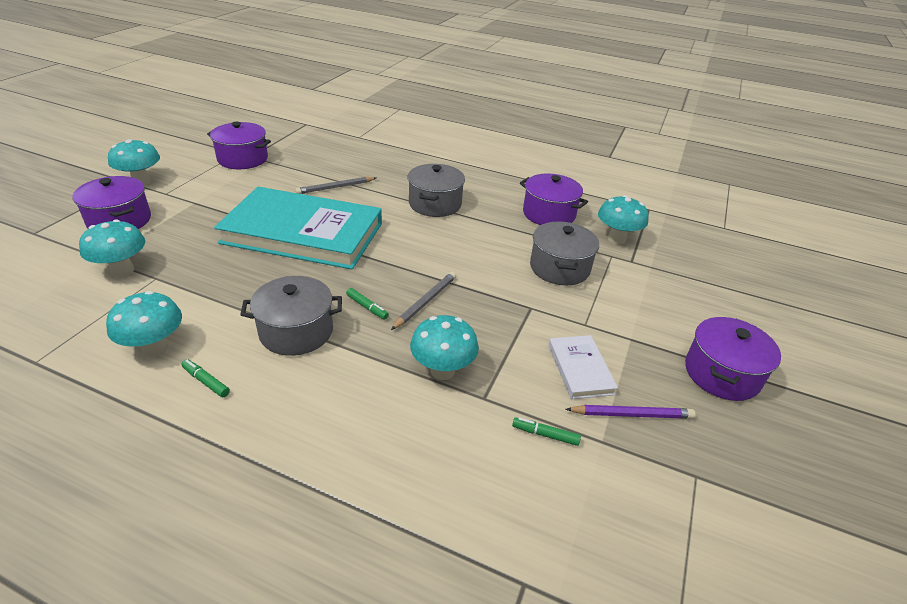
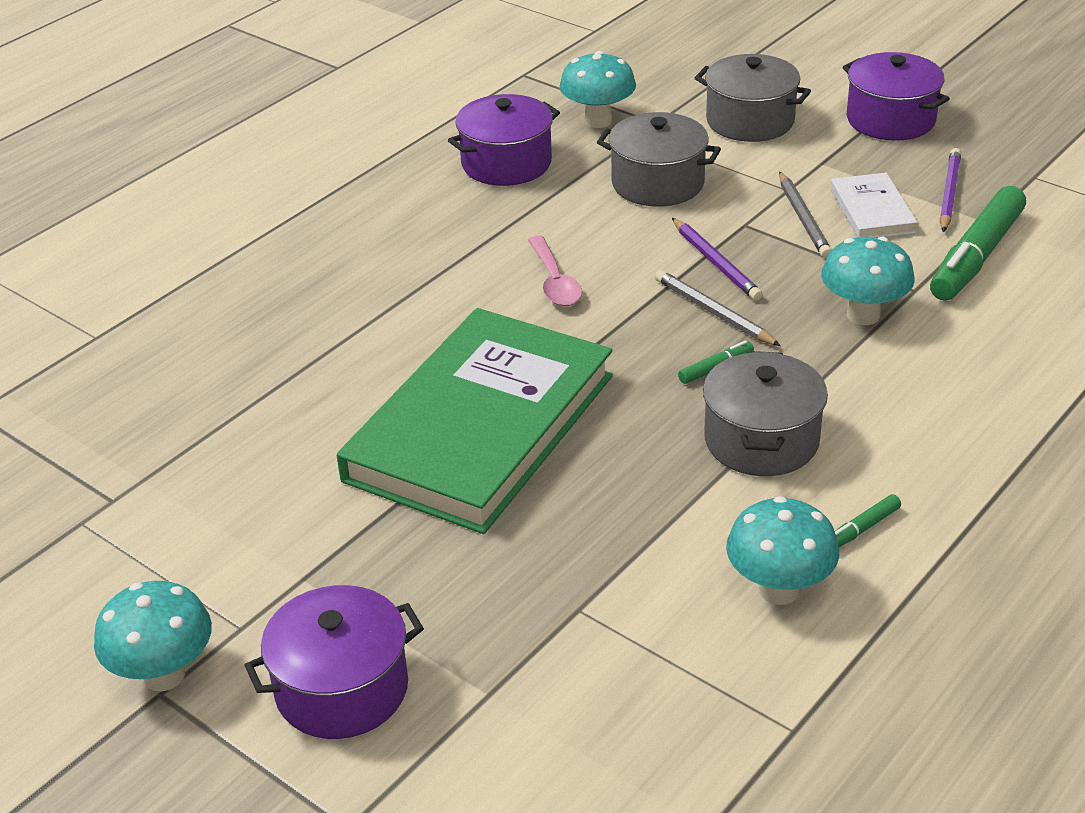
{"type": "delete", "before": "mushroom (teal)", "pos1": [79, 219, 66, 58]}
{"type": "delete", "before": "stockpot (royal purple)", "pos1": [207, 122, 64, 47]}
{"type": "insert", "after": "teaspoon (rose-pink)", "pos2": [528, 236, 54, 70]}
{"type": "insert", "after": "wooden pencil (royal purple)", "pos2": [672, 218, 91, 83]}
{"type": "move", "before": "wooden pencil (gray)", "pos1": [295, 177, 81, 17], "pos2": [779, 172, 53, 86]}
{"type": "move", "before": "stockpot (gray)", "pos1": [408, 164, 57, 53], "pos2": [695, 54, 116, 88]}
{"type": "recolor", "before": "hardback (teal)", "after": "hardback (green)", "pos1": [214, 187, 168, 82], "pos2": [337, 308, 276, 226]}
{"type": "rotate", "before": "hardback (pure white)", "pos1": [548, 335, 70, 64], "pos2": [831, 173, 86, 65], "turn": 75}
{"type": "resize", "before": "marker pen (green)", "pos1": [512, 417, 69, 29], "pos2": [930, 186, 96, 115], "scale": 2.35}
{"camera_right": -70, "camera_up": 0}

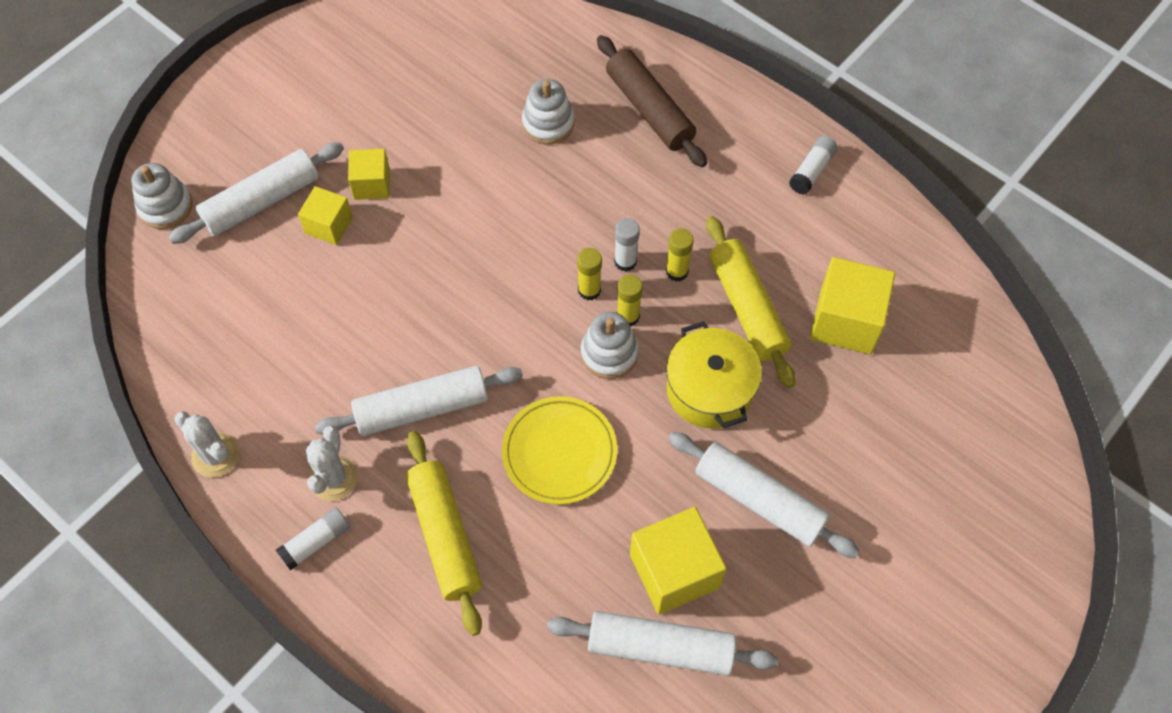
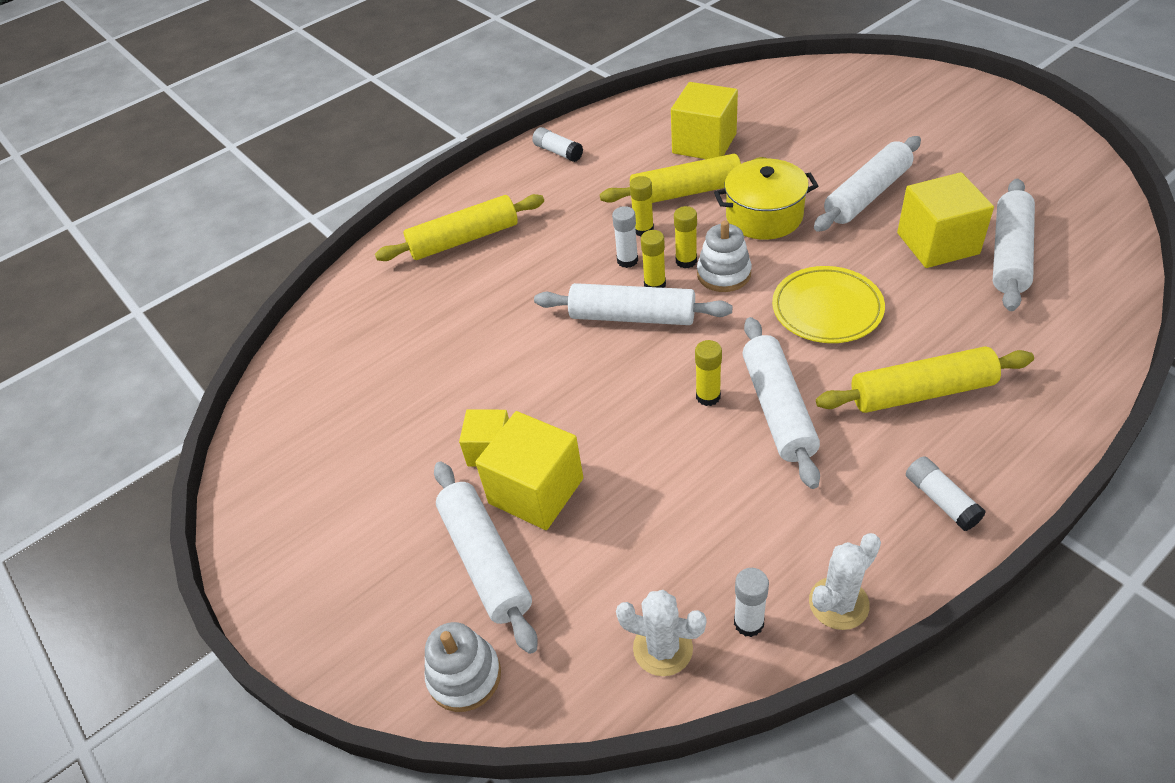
{"type": "delete", "before": "ring stacker (pure white)", "pos1": [522, 79, 53, 65]}
{"type": "insert", "after": "dough roller (pure white)", "pos2": [534, 283, 199, 42]}
{"type": "insert", "after": "glue (bright yellow)", "pos2": [695, 340, 27, 66]}
{"type": "insert", "after": "glue (pure white)", "pos2": [734, 568, 35, 69]}
{"type": "move", "before": "saguaro cactus (pure white)", "pos1": [306, 426, 52, 75], "pos2": [616, 590, 90, 86]}
{"type": "recolor", "before": "dough roller (brown)", "after": "dough roller (bright yellow)", "pos1": [597, 35, 110, 132], "pos2": [375, 194, 169, 67]}
{"type": "resize", "before": "block (bright yellow)", "pos1": [298, 186, 55, 59], "pos2": [475, 411, 108, 119], "scale": 1.66}
{"camera_right": -75, "camera_up": -15}

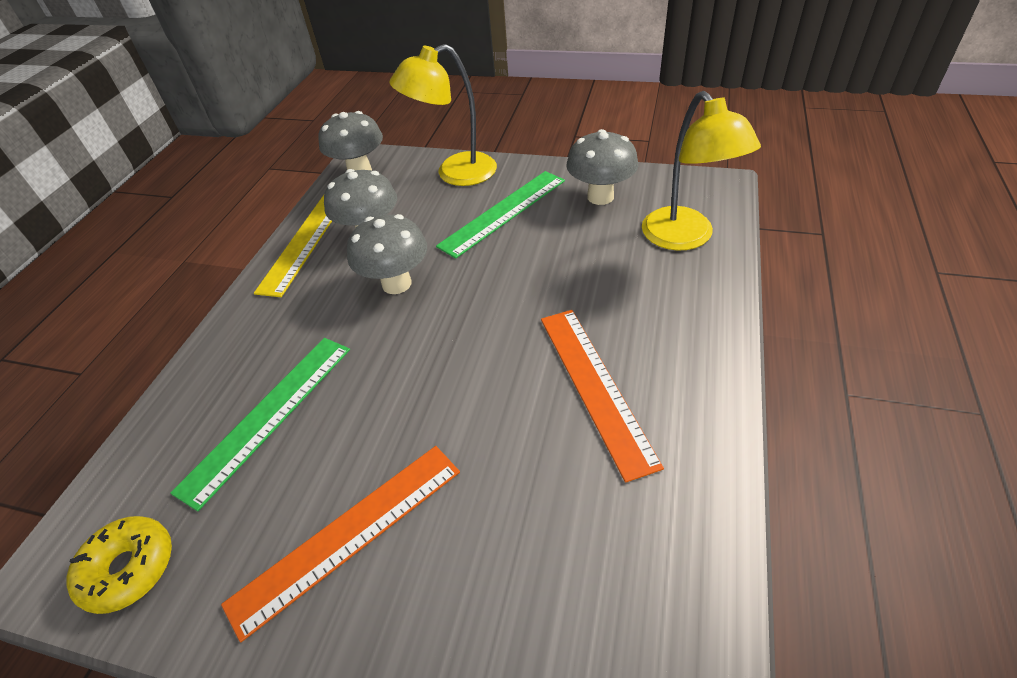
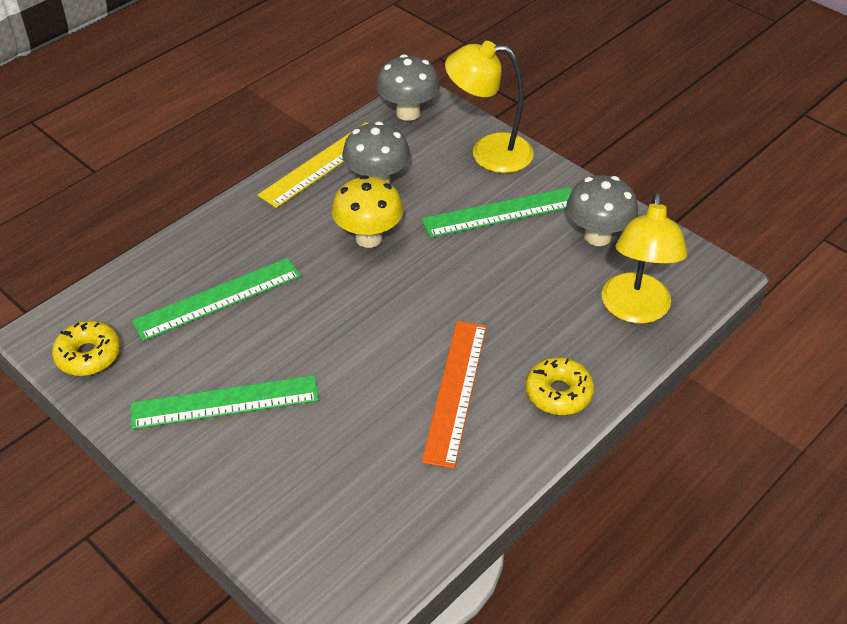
{"type": "insert", "after": "glazed donut (bright yellow)", "pos2": [526, 357, 68, 58]}
{"type": "recolor", "before": "ruler (orange)", "after": "ruler (green)", "pos1": [221, 446, 239, 196], "pos2": [131, 375, 188, 54]}
{"type": "recolor", "before": "mushroom (gray)", "after": "mushroom (bright yellow)", "pos1": [347, 214, 80, 80], "pos2": [332, 175, 71, 73]}
{"camera_right": 25, "camera_up": 0}

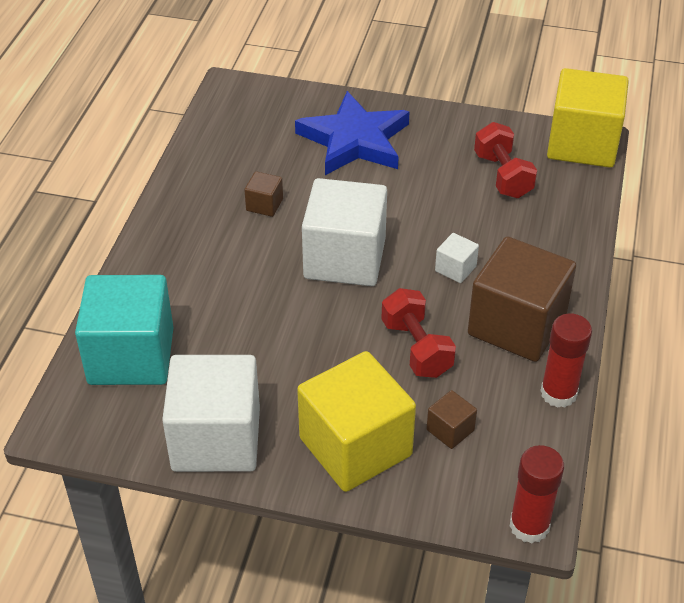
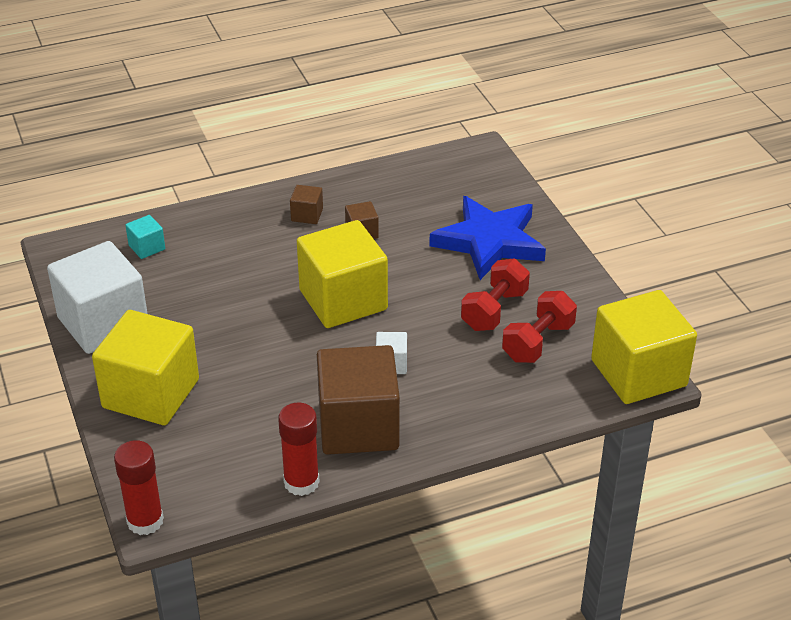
{"type": "move", "before": "dumbbell (crimson)", "pos1": [381, 288, 75, 90], "pos2": [461, 259, 69, 72]}
{"type": "move", "before": "block (brown)", "pos1": [426, 390, 51, 59], "pos2": [290, 185, 33, 39]}
{"type": "recolor", "before": "block (pure white)", "after": "block (bright yellow)", "pos1": [302, 178, 85, 108], "pos2": [297, 220, 91, 108]}
{"type": "resize", "before": "block (teal)", "pos1": [75, 275, 99, 110], "pos2": [125, 215, 40, 44], "scale": 0.42}
{"camera_right": 55, "camera_up": -5}

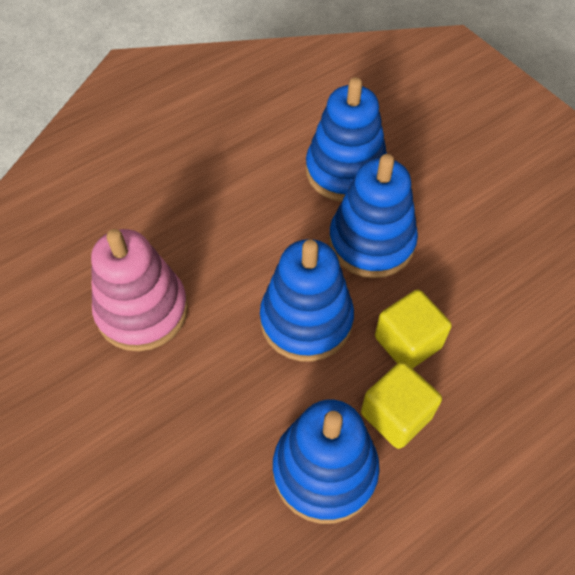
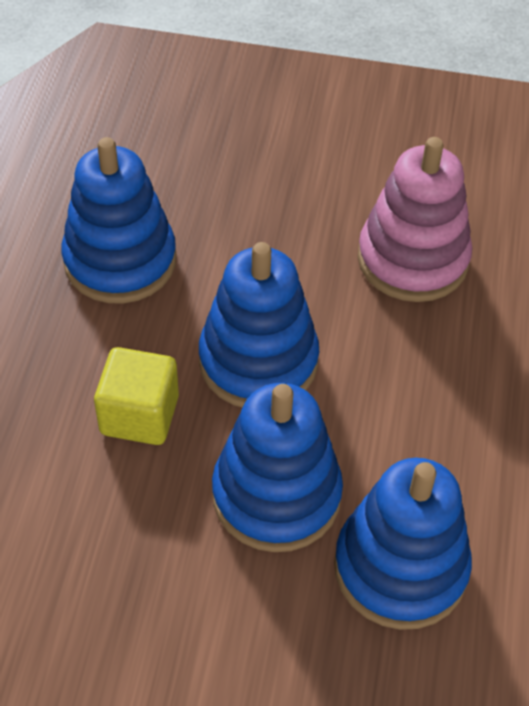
{"type": "delete", "before": "block (bright yellow)", "pos1": [361, 362, 81, 87]}
{"camera_right": 135, "camera_up": -5}

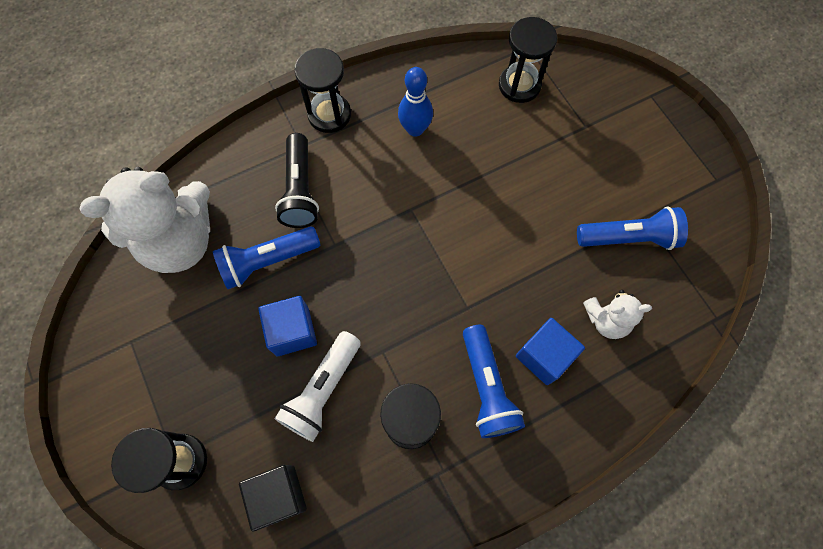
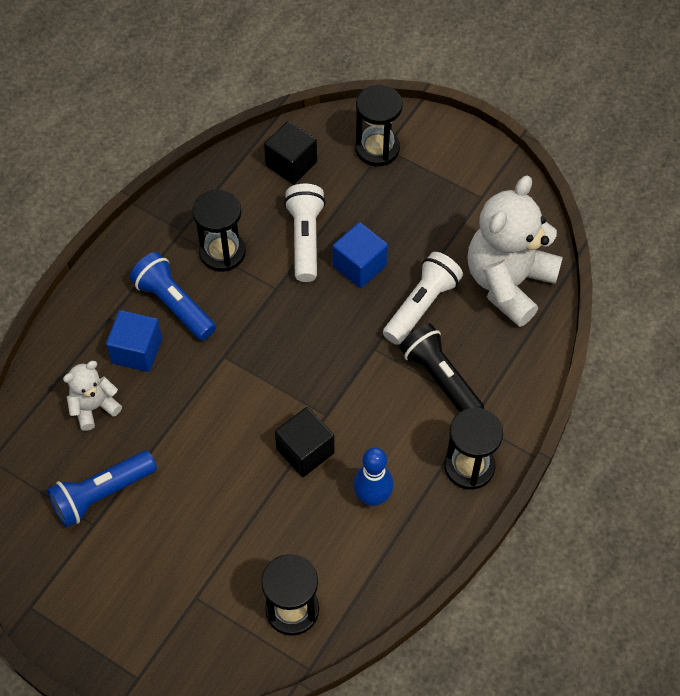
{"type": "insert", "after": "block (jet-black)", "pos2": [275, 407, 60, 70]}
{"type": "recolor", "before": "flashlight (cobalt)", "after": "flashlight (pure white)", "pos1": [213, 226, 107, 63], "pos2": [383, 252, 80, 93]}
{"camera_right": 150, "camera_up": -10}

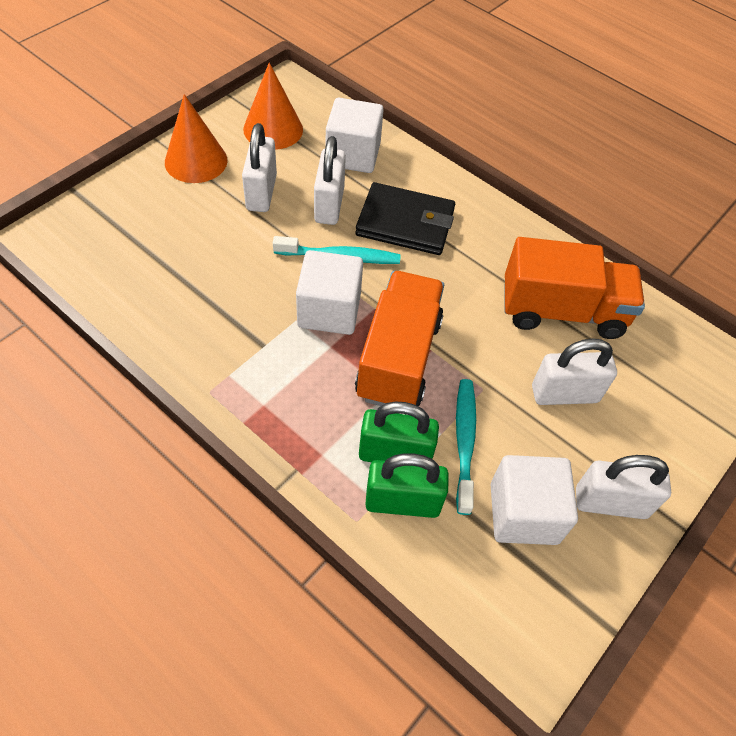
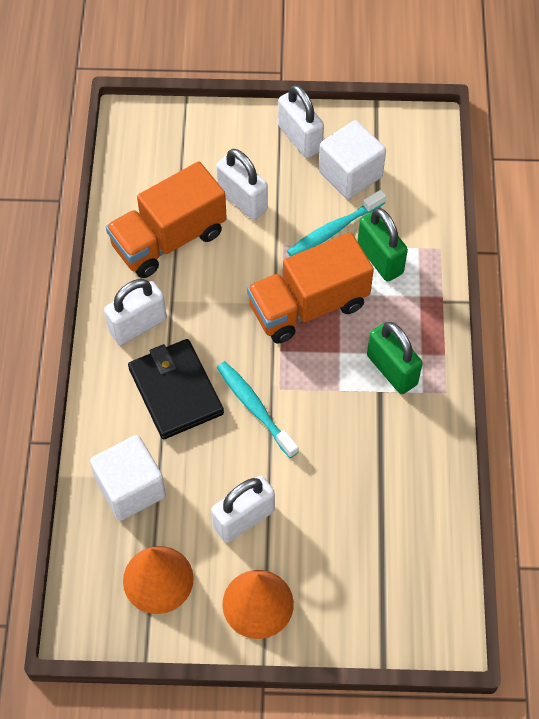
{"type": "delete", "before": "block (pure white)", "pos1": [296, 250, 67, 85]}
{"type": "move", "before": "lock (pure white)", "pos1": [314, 136, 32, 89], "pos2": [104, 279, 63, 66]}
{"type": "move", "before": "lock (green)", "pos1": [365, 453, 84, 65], "pos2": [367, 322, 56, 72]}
{"type": "rotate", "before": "toy truck (orange)", "pos1": [504, 237, 141, 102], "pos2": [106, 161, 121, 117], "turn": -90}
{"camera_right": -125, "camera_up": 5}

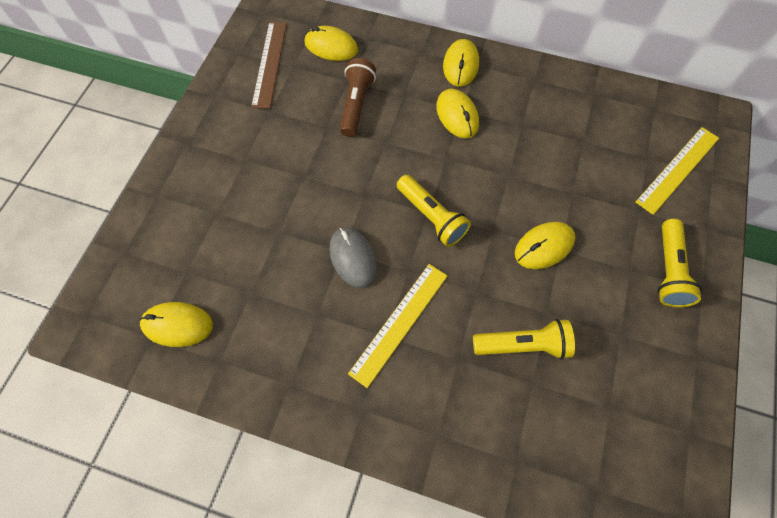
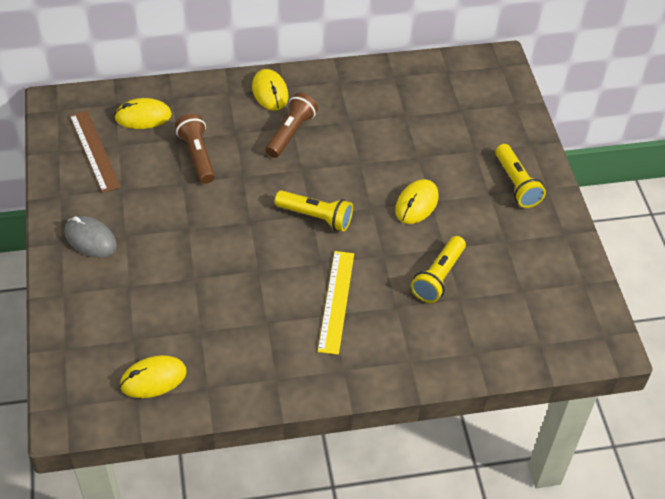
{"type": "delete", "before": "ruler (bright yellow)", "pos1": [636, 127, 83, 88]}
{"type": "move", "before": "PC mouse (gray)", "pos1": [330, 227, 47, 61], "pos2": [65, 216, 52, 42]}
{"type": "replace", "before": "PC mouse (bright yellow)", "after": "flashlight (brown)", "pos1": [436, 89, 43, 49], "pos2": [265, 93, 53, 65]}
{"type": "rotate", "before": "flashlight (bright yellow)", "pos1": [473, 319, 102, 40], "pos2": [411, 236, 55, 67], "turn": 150}
{"camera_right": -30, "camera_up": -15}

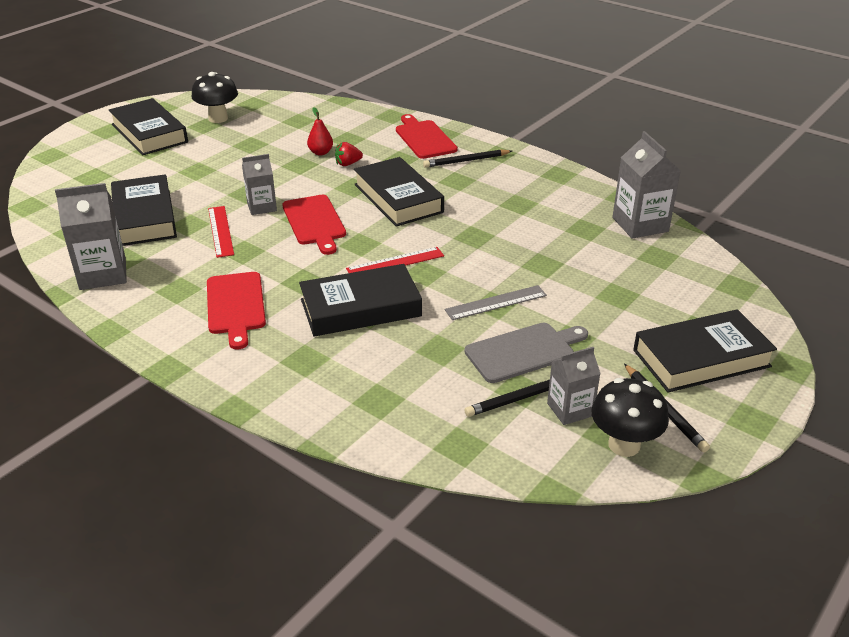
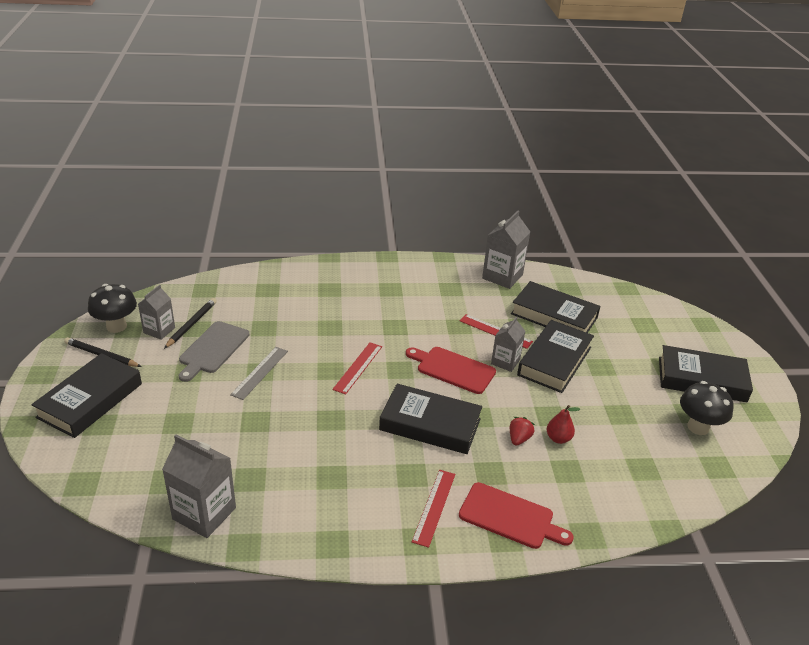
{"type": "delete", "before": "bread board (crimson)", "pos1": [207, 272, 59, 77]}
{"type": "move", "before": "hardback (jet-black)", "pos1": [299, 264, 123, 72], "pos2": [517, 320, 77, 73]}
{"type": "replace", "before": "wooden pencil (jet-black)", "after": "ruler (crimson)", "pos1": [423, 150, 89, 18], "pos2": [412, 470, 43, 78]}
{"camera_right": 135, "camera_up": 0}

